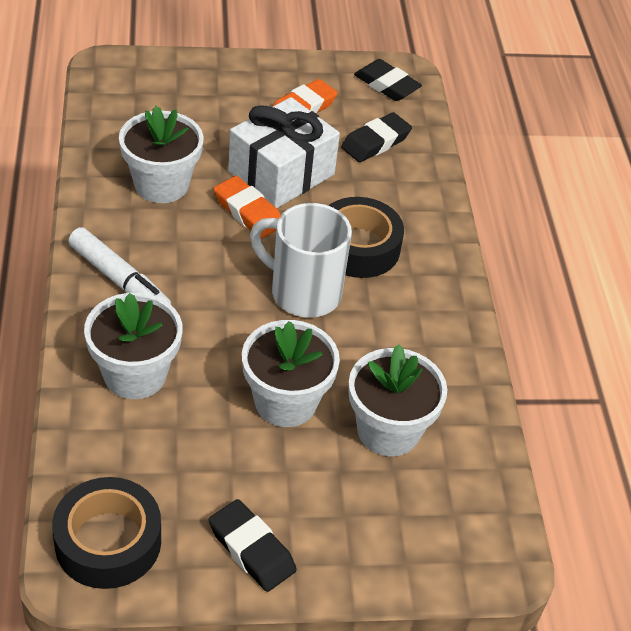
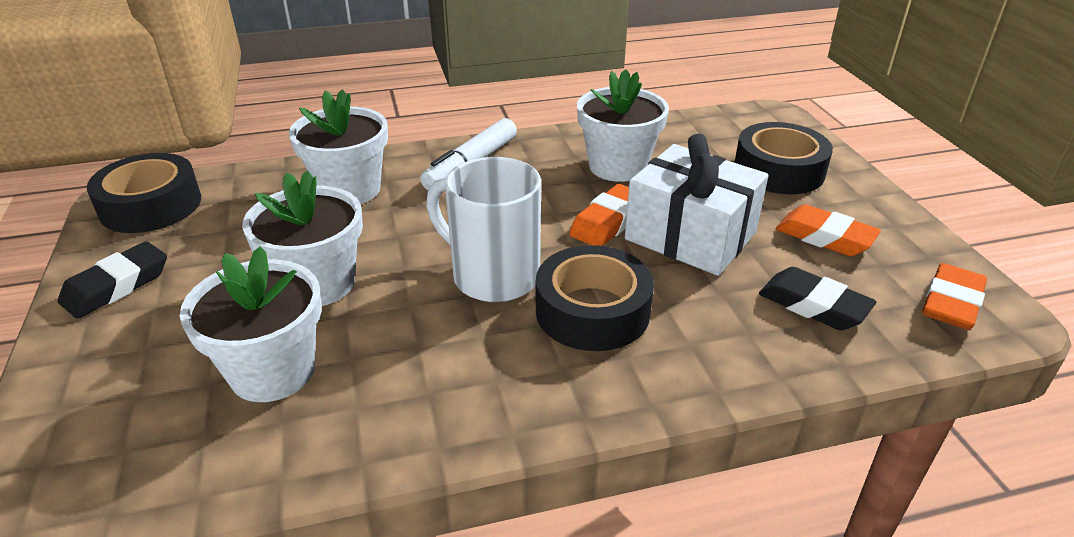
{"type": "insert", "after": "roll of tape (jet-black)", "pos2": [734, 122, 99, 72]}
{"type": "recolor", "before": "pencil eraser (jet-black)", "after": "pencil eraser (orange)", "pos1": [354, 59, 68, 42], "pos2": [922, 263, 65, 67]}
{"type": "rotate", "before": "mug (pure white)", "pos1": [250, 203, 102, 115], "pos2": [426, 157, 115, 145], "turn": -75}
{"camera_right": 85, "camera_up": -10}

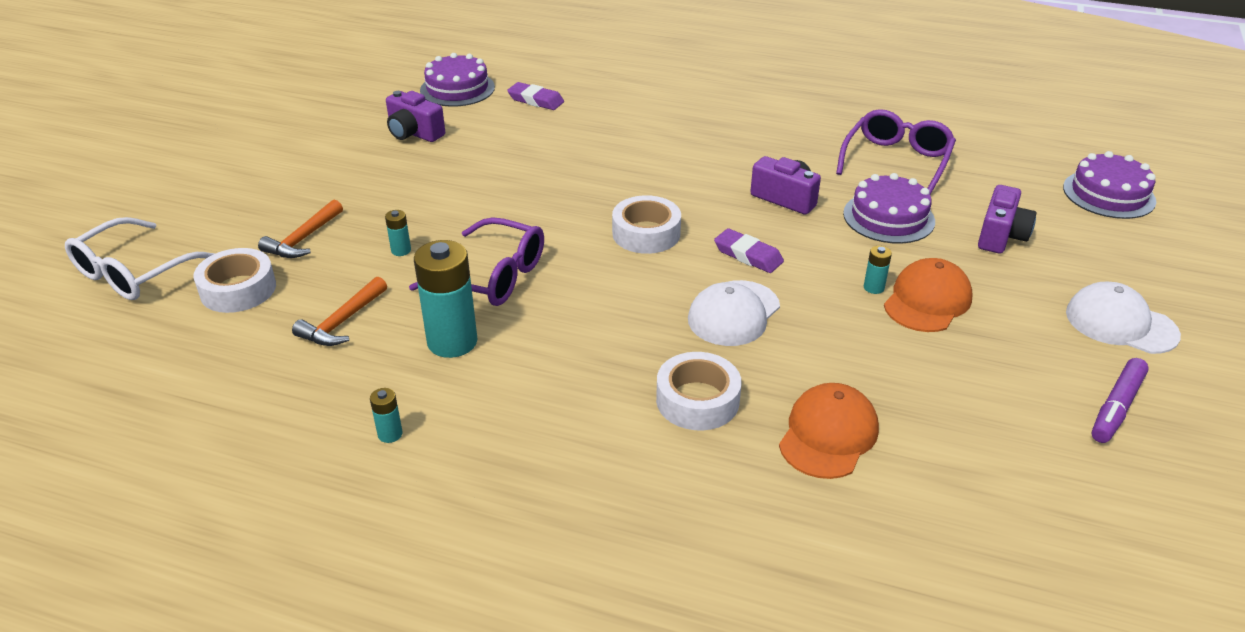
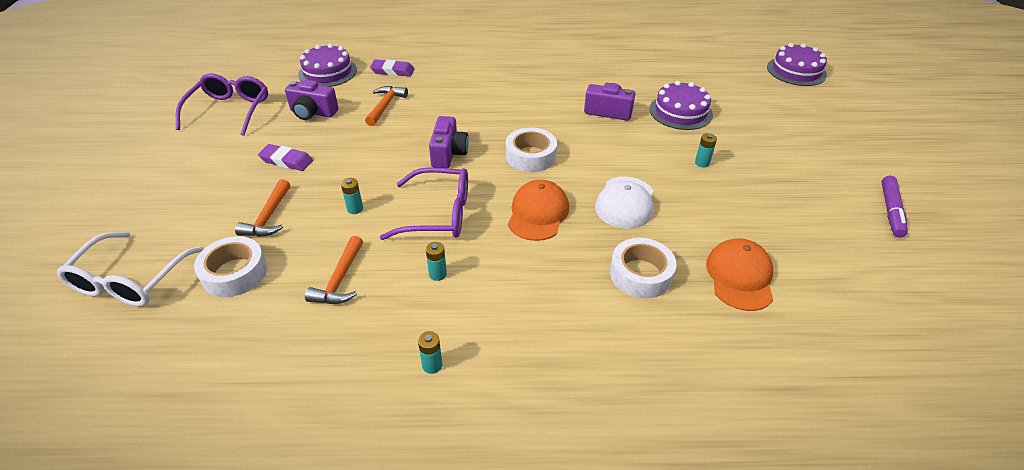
{"type": "delete", "before": "baseball cap (pure white)", "pos1": [1066, 282, 115, 72]}
{"type": "insert", "after": "claw hammer (orange)", "pos2": [365, 86, 43, 40]}
{"type": "move", "before": "pencil eraser (royal purple)", "pos1": [714, 228, 70, 45], "pos2": [258, 144, 55, 27]}
{"type": "move", "before": "spectacles (royal purple)", "pos1": [836, 109, 120, 85], "pos2": [176, 73, 92, 63]}
{"type": "move", "before": "baseball cap (orange)", "pos1": [884, 258, 88, 74], "pos2": [508, 180, 61, 61]}
{"type": "move", "before": "camera (royal purple)", "pos1": [978, 185, 58, 69], "pos2": [429, 116, 40, 52]}
{"type": "resize", "before": "AA battery (teal)", "pos1": [414, 240, 64, 118], "pos2": [426, 242, 21, 39], "scale": 0.44}
{"camera_right": -20, "camera_up": 5}

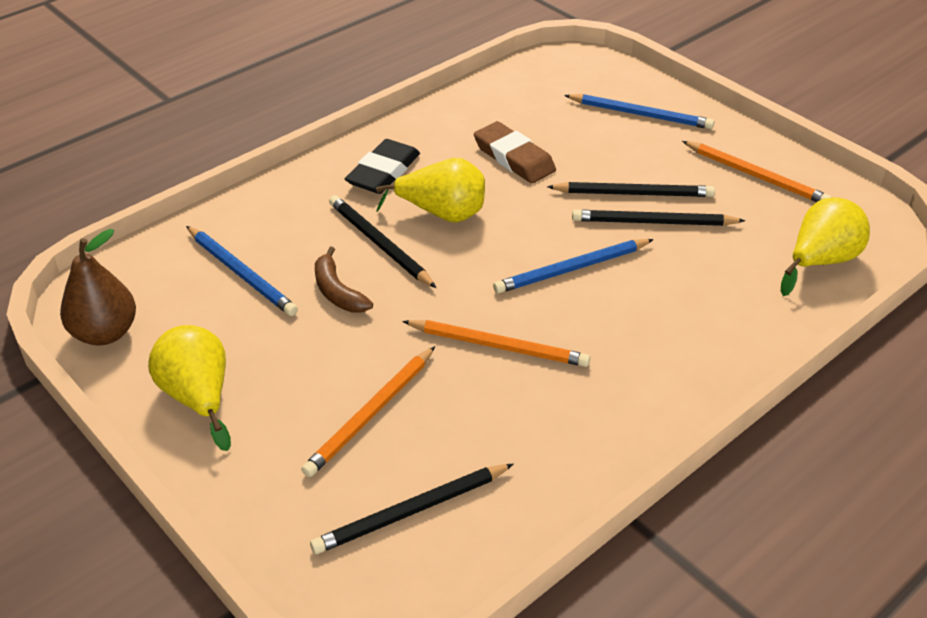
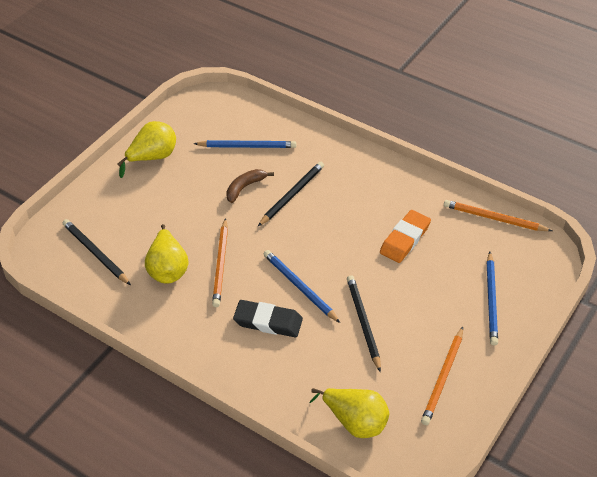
{"type": "delete", "before": "pear fruit (brown)", "pos1": [60, 229, 76, 116]}
{"type": "delete", "before": "wooden pencil (jet-black)", "pos1": [547, 182, 168, 15]}
{"type": "move", "before": "wooden pencil (orange)", "pos1": [301, 346, 134, 131], "pos2": [444, 200, 108, 31]}
{"type": "move", "before": "pencil eraser (jet-black)", "pos1": [345, 139, 75, 55], "pos2": [233, 300, 70, 37]}
{"type": "move", "before": "pear fruit (bright yellow)", "pos1": [376, 158, 109, 65], "pos2": [145, 224, 44, 60]}
{"type": "recolor", "before": "pencil eraser (brown)", "after": "pencil eraser (orange)", "pos1": [474, 121, 82, 63], "pos2": [380, 210, 51, 53]}
{"type": "rotate", "before": "wooden pencil (cobalt)", "pos1": [186, 226, 112, 90], "pos2": [194, 140, 102, 8], "turn": -120}
{"camera_right": 75, "camera_up": 5}

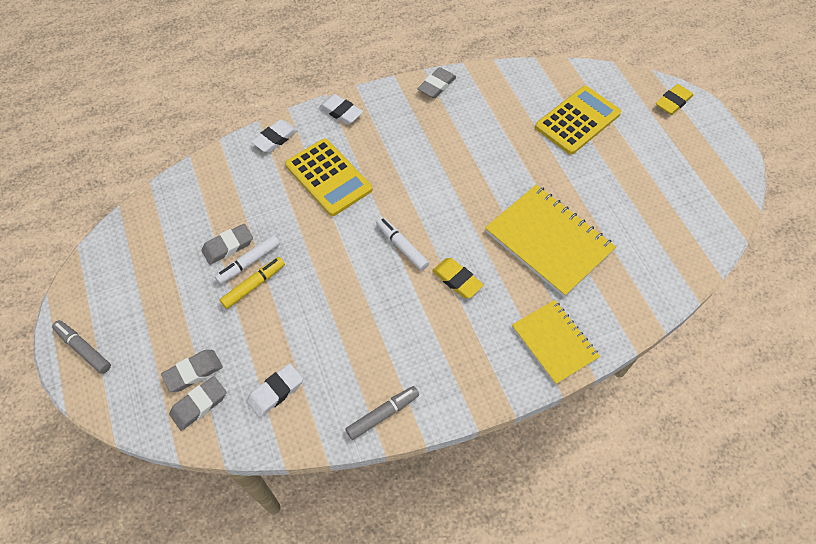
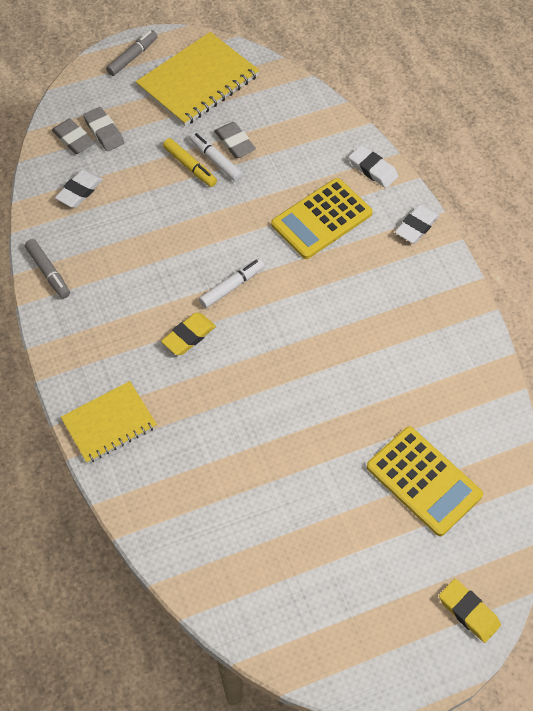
{"type": "delete", "before": "pencil eraser (gray)", "pos1": [417, 67, 39, 31]}
{"type": "move", "before": "notebook (bright yellow)", "pos1": [485, 185, 131, 112], "pos2": [136, 32, 123, 94]}
{"type": "rotate", "before": "pencil eraser (pure white)", "pos1": [247, 363, 56, 54], "pos2": [55, 169, 48, 39], "turn": 75}
{"camera_right": 90, "camera_up": 0}

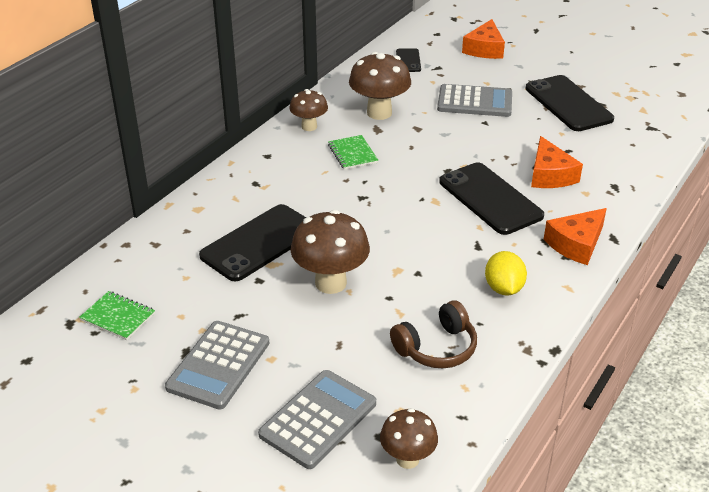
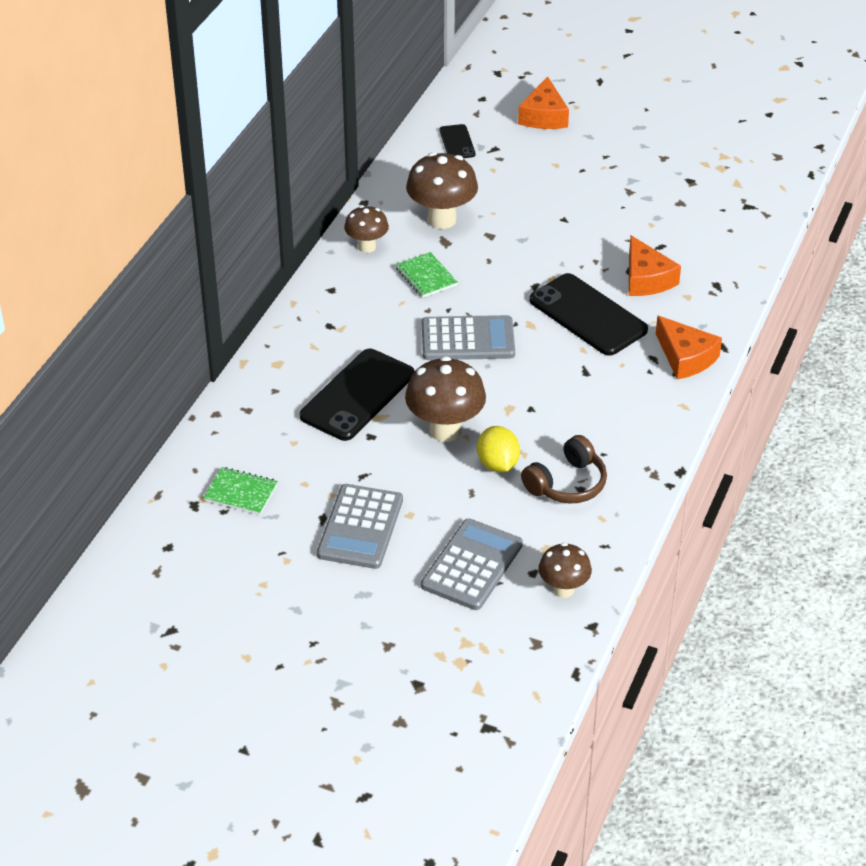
{"type": "delete", "before": "phone (jet-black)", "pos1": [526, 75, 88, 56]}
{"type": "move", "before": "pocket calculator (gray)", "pos1": [437, 84, 75, 33], "pos2": [422, 315, 93, 45]}
{"type": "move", "before": "citrus fruit (bright yellow)", "pos1": [485, 251, 42, 45], "pos2": [477, 426, 43, 46]}
{"type": "rotate", "before": "cheese wedge (orange)", "pos1": [544, 208, 63, 57], "pos2": [656, 316, 66, 63], "turn": -75}
{"camera_right": -10, "camera_up": 5}

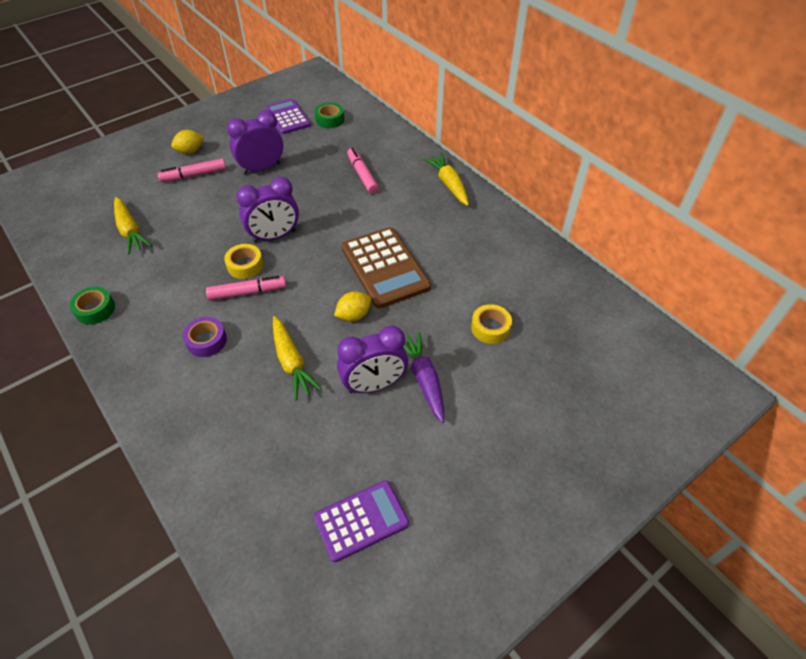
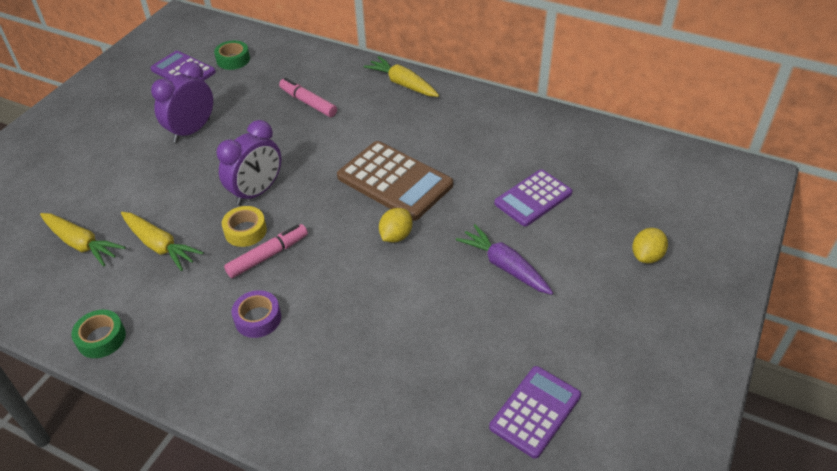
{"type": "delete", "before": "marker pen (rose-pink)", "pos1": [158, 158, 68, 24]}
{"type": "delete", "before": "bedside clock (royal purple)", "pos1": [337, 326, 71, 67]}
{"type": "move", "before": "citrus fruit (bright yellow)", "pos1": [171, 130, 33, 24], "pos2": [632, 228, 36, 36]}
{"type": "move", "before": "carrot (bright yellow)", "pos1": [273, 316, 49, 85], "pos2": [121, 212, 82, 59]}
{"type": "replace", "before": "roll of tape (bright yellow)", "after": "pocket calculator (royal purple)", "pos1": [471, 304, 41, 40], "pos2": [494, 169, 79, 57]}
{"camera_right": -25, "camera_up": -5}

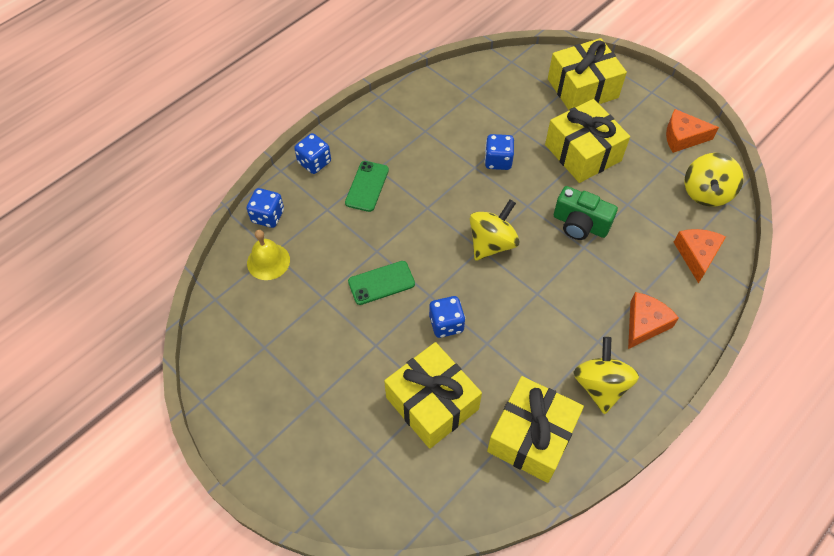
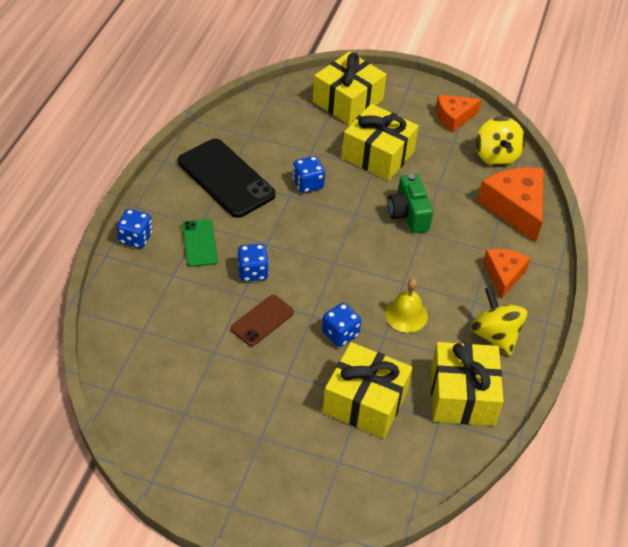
{"type": "delete", "before": "toy top (bright yellow)", "pos1": [470, 200, 50, 60]}
{"type": "insert", "after": "phone (jet-black)", "pos2": [178, 139, 98, 79]}
{"type": "move", "before": "dice (cobalt)", "pos1": [246, 188, 38, 40], "pos2": [238, 244, 31, 38]}
{"type": "move", "before": "school bell (bright yellow)", "pos1": [247, 230, 43, 50], "pos2": [385, 279, 43, 54]}
{"type": "recolor", "before": "phone (green)", "after": "phone (brown)", "pos1": [348, 261, 67, 44], "pos2": [231, 295, 63, 51]}
{"type": "rotate", "before": "camera (green)", "pos1": [554, 186, 64, 54], "pos2": [388, 174, 45, 59], "turn": 75}
{"type": "resize", "before": "cheese wedge (orange)", "pos1": [674, 229, 52, 55], "pos2": [477, 167, 67, 75], "scale": 1.6}
{"camera_right": -30, "camera_up": -10}

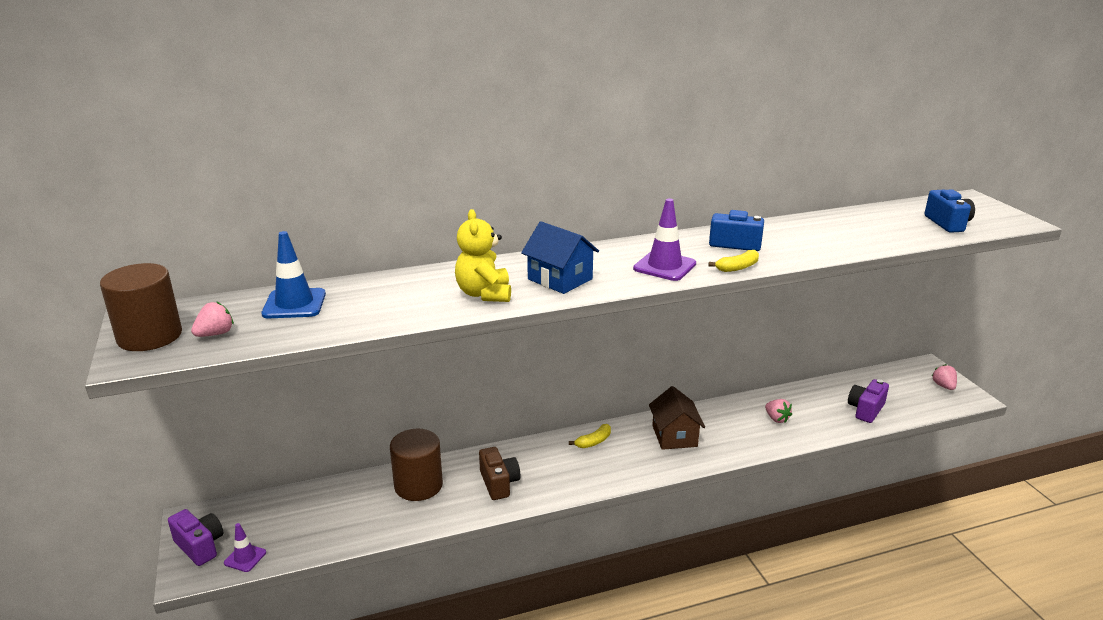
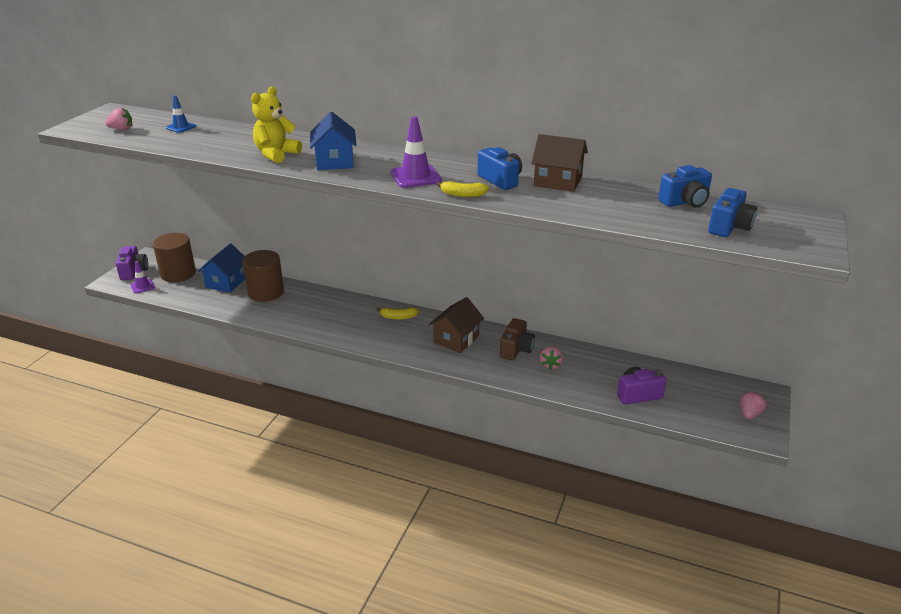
{"type": "insert", "after": "house (cobalt)", "pos2": [198, 243, 47, 50]}
{"type": "insert", "after": "house (brown)", "pos2": [531, 134, 57, 58]}
{"type": "insert", "after": "camera (cobalt)", "pos2": [658, 165, 54, 43]}
{"type": "move", "before": "cylinder shape (brown)", "pos1": [100, 263, 82, 88], "pos2": [153, 233, 43, 49]}
{"type": "move", "before": "camera (brown)", "pos1": [479, 447, 41, 53], "pos2": [500, 318, 35, 43]}
{"type": "resize", "before": "road cone (cobalt)", "pos1": [261, 231, 65, 87], "pos2": [166, 96, 30, 37], "scale": 0.6}
{"camera_right": 40, "camera_up": 5}

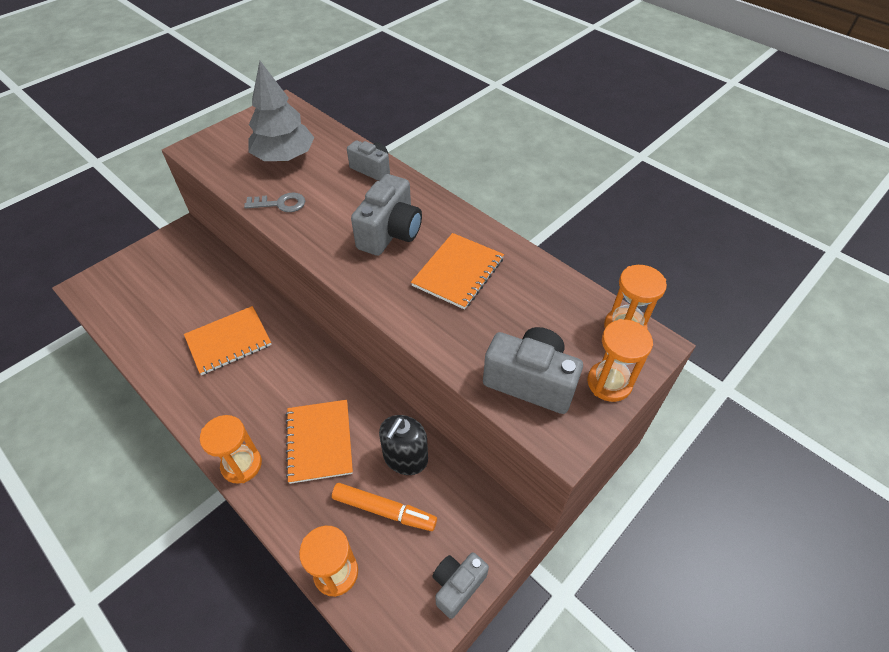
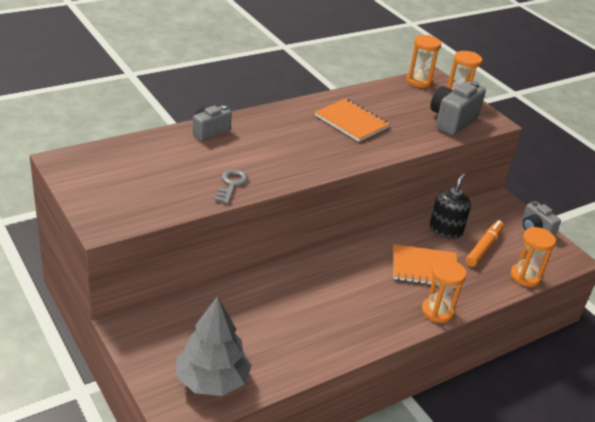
{"type": "delete", "before": "notebook (orange)", "pos1": [184, 306, 88, 69]}
{"type": "delete", "before": "camera (gray)", "pos1": [351, 174, 71, 82]}
{"type": "move", "before": "tree (gray)", "pos1": [248, 61, 67, 101], "pos2": [176, 296, 76, 100]}
{"type": "rotate", "before": "pump bottle (jet-black)", "pos1": [379, 415, 49, 60], "pos2": [429, 174, 42, 65], "turn": -105}
{"camera_right": -80, "camera_up": -15}

